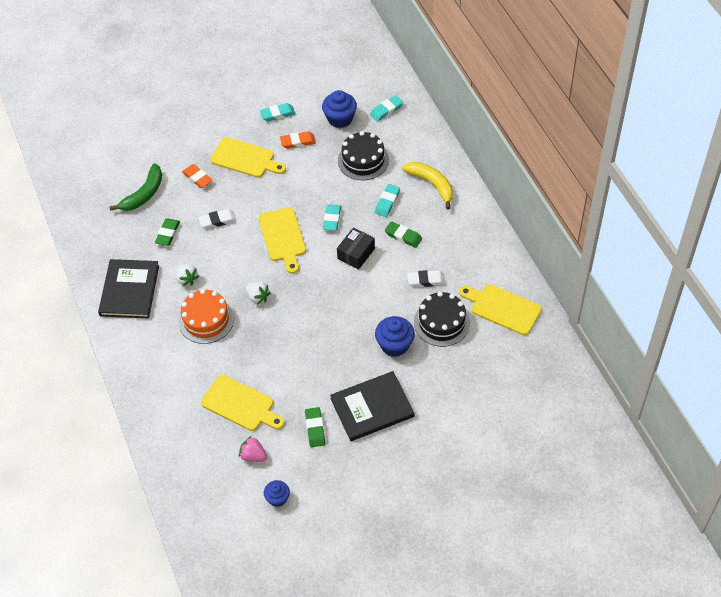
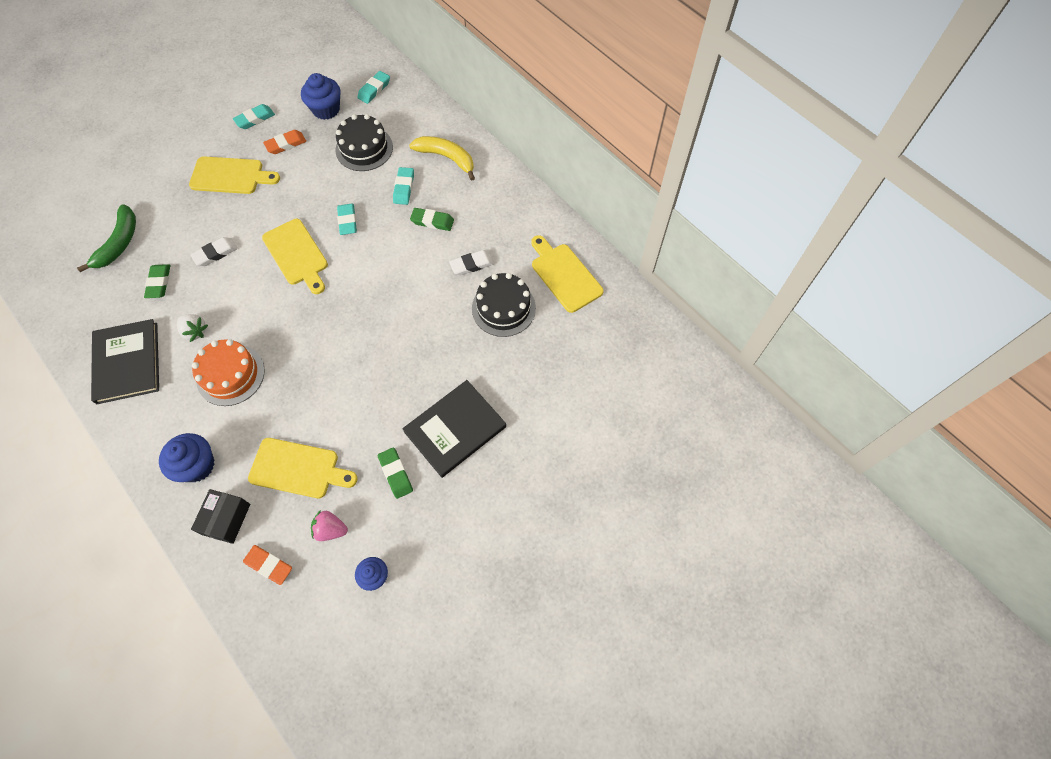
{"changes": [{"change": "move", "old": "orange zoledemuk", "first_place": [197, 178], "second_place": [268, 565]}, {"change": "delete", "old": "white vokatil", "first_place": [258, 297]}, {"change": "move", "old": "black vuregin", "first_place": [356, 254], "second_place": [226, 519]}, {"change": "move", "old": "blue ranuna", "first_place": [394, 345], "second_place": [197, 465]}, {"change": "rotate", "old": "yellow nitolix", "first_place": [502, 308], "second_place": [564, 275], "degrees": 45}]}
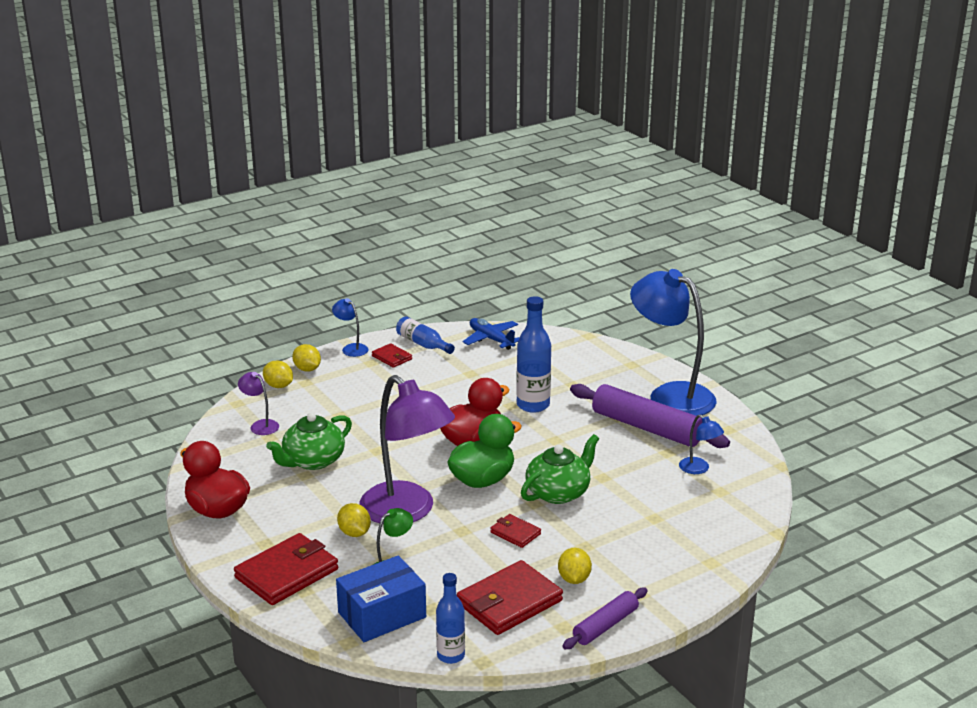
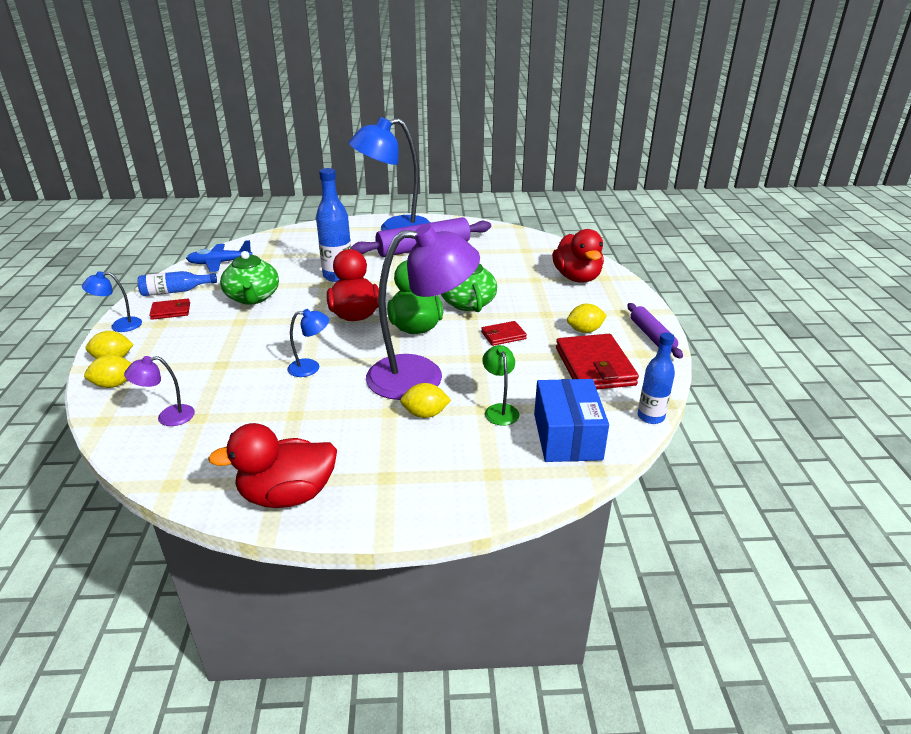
{"changes": [{"change": "delete", "old": "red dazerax", "first_place": [286, 573]}, {"change": "move", "old": "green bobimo", "first_place": [312, 461], "second_place": [252, 298]}, {"change": "rotate", "old": "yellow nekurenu", "first_place": [574, 579], "second_place": [585, 330], "degrees": -45}, {"change": "move", "old": "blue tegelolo", "first_place": [699, 469], "second_place": [311, 367]}, {"change": "insert", "new": "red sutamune", "second_place": [577, 278]}]}
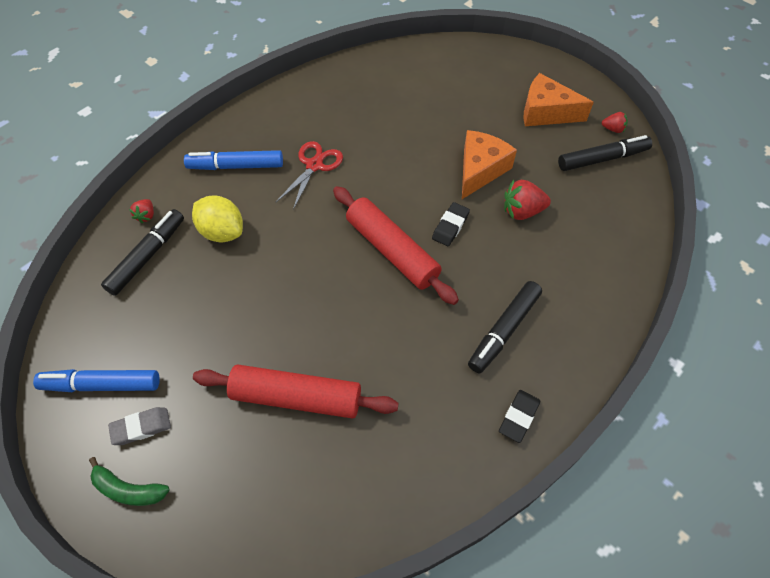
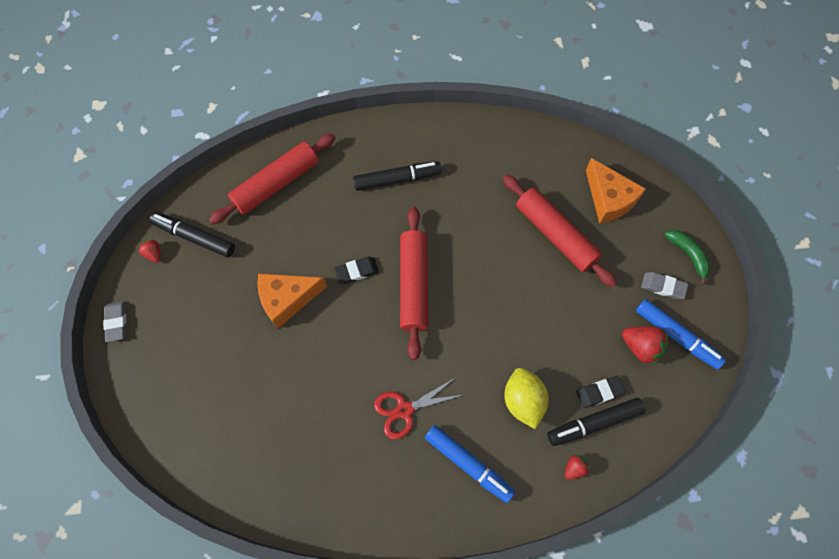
{"changes": [{"change": "move", "old": "black zoledemuk", "first_place": [518, 417], "second_place": [599, 392]}, {"change": "move", "old": "red vokatil", "first_place": [522, 211], "second_place": [641, 347]}, {"change": "move", "old": "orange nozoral", "first_place": [546, 112], "second_place": [608, 199]}, {"change": "insert", "new": "grey zoledemuk", "second_place": [116, 322]}, {"change": "insert", "new": "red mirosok", "second_place": [276, 184]}]}
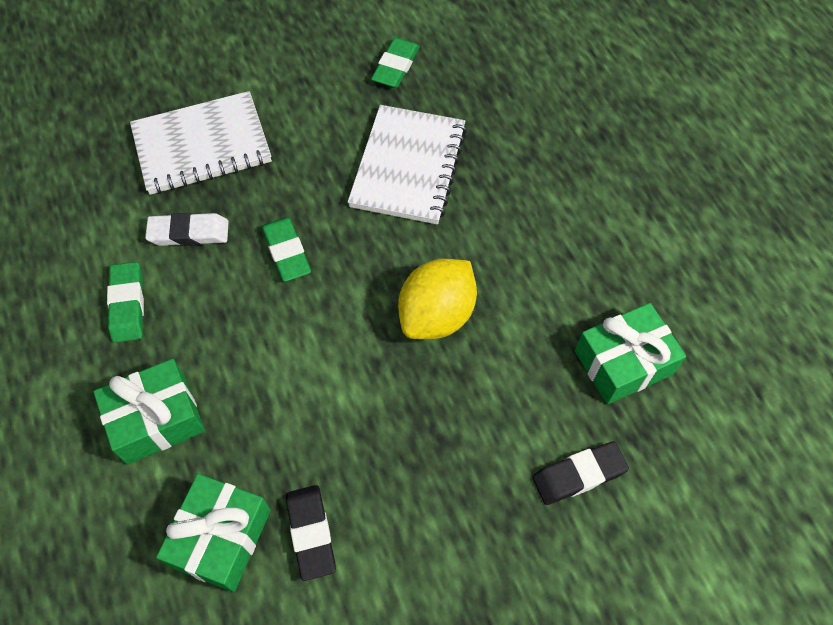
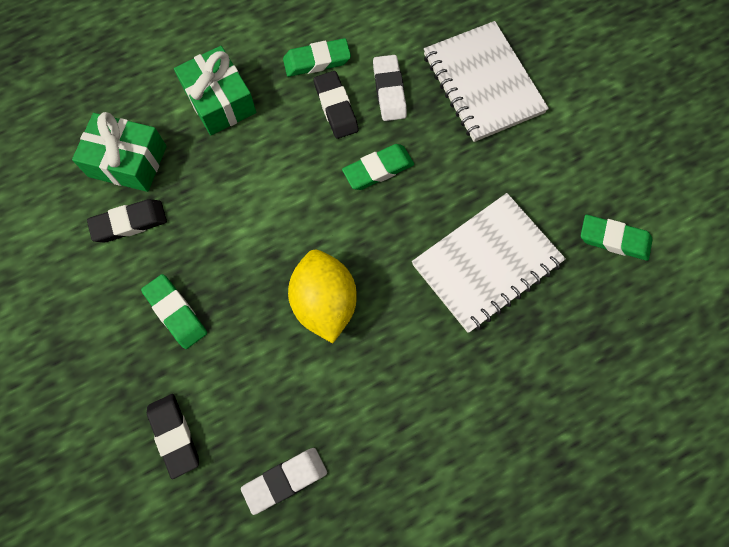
{"changes": [{"change": "rotate", "old": "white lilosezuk", "first_place": [409, 167], "second_place": [487, 264], "degrees": -45}, {"change": "rotate", "old": "yellow nekurenu", "first_place": [437, 315], "second_place": [324, 303], "degrees": 45}, {"change": "replace", "old": "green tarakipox", "new": "white zoledemuk", "first_place": [623, 362], "second_place": [285, 480]}, {"change": "insert", "new": "green zoledemuk", "second_place": [176, 313]}, {"change": "insert", "new": "black zoledemuk", "second_place": [336, 107]}]}
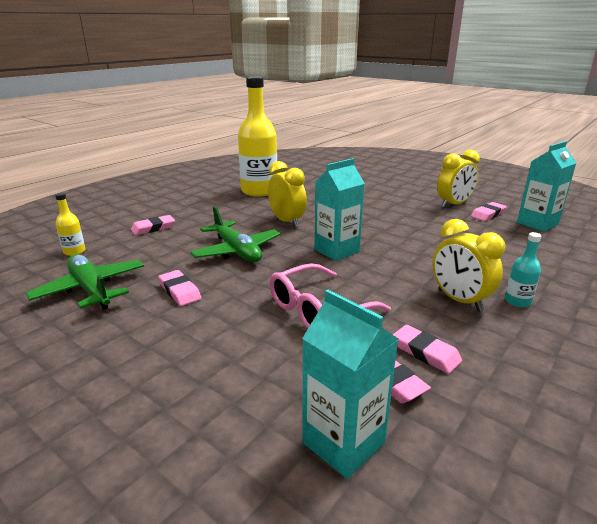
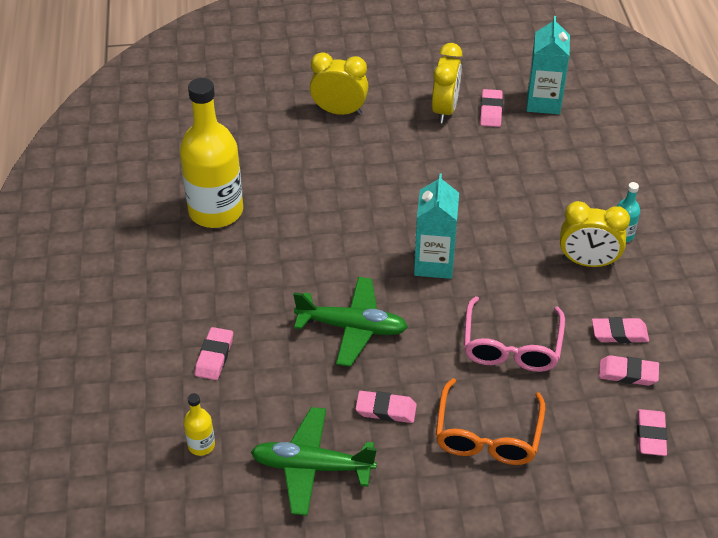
{"changes": [{"change": "move", "old": "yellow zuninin", "first_place": [287, 221], "second_place": [339, 111]}, {"change": "replace", "old": "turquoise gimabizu", "new": "pink zoledemuk", "first_place": [343, 443], "second_place": [651, 435]}, {"change": "insert", "new": "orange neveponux", "second_place": [487, 434]}]}
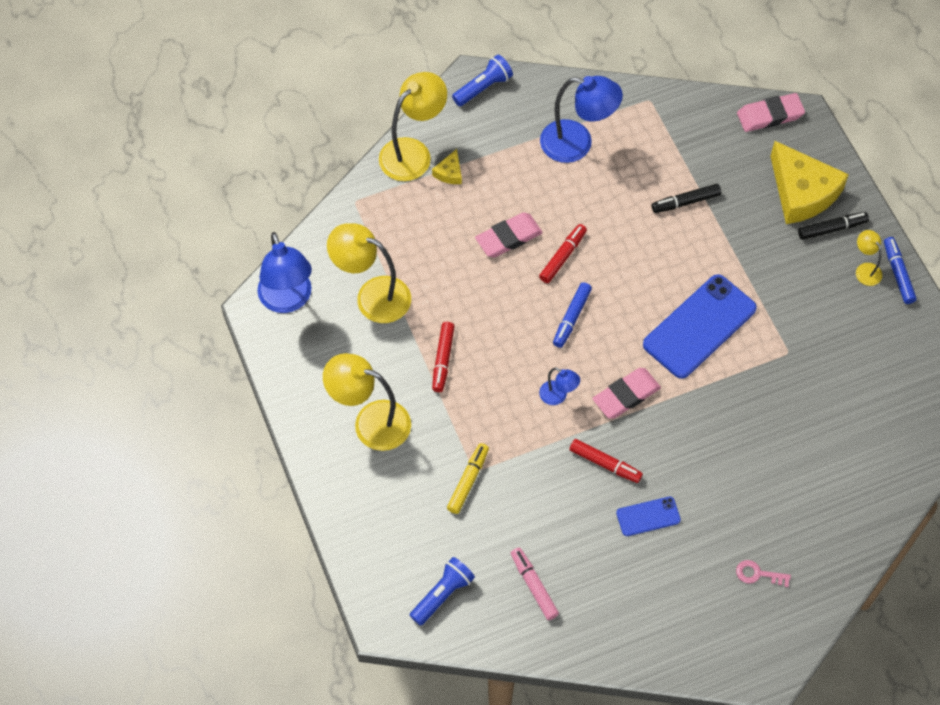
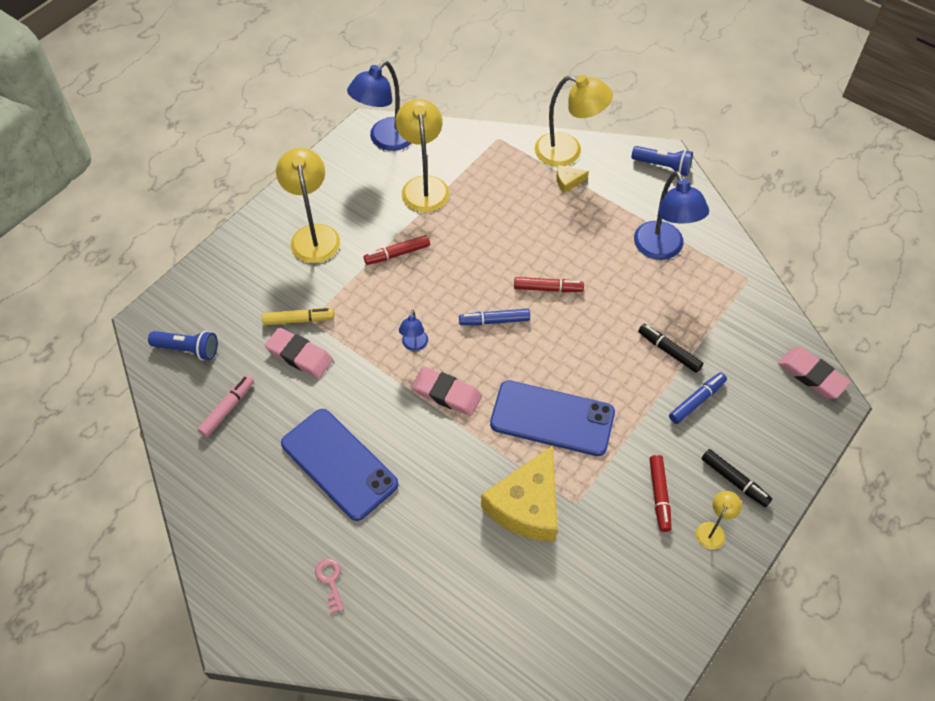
{"changes": [{"change": "move", "old": "pink zoledemuk", "first_place": [508, 237], "second_place": [299, 355]}, {"change": "move", "old": "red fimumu", "first_place": [605, 463], "second_place": [659, 495]}, {"change": "resize", "old": "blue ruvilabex", "first_place": [648, 516], "second_place": [339, 464], "factor": 2.03}, {"change": "move", "old": "yellow nozoral", "first_place": [802, 192], "second_place": [527, 505]}, {"change": "move", "old": "blue fimumu", "first_place": [898, 273], "second_place": [696, 401]}]}
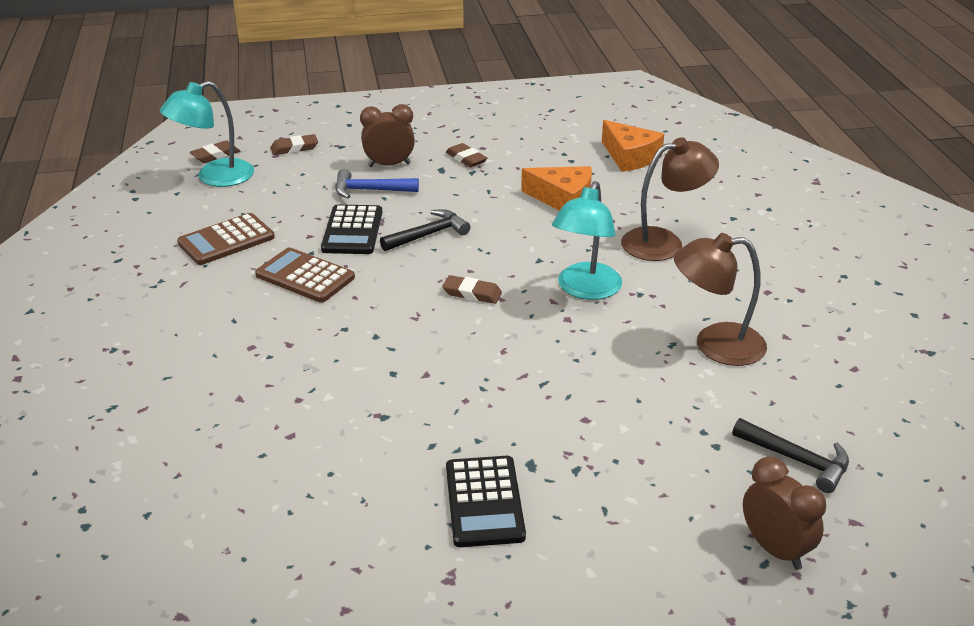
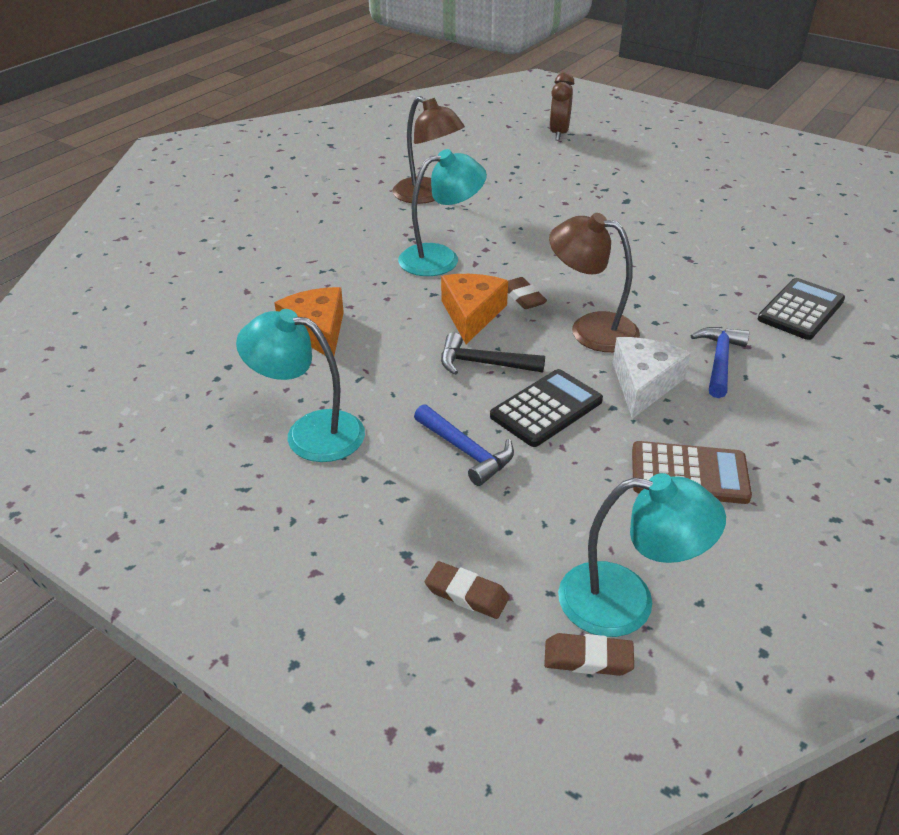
{"changes": [{"change": "replace", "old": "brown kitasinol", "new": "white nozoral", "first_place": [305, 276], "second_place": [644, 384]}, {"change": "delete", "old": "brown zuninin", "first_place": [389, 165]}, {"change": "replace", "old": "brown zoledemuk", "new": "turquoise tegelolo", "first_place": [466, 158], "second_place": [310, 433]}, {"change": "move", "old": "black kitasinol", "first_place": [484, 502], "second_place": [801, 310]}, {"change": "move", "old": "orange nozoral", "first_place": [630, 157], "second_place": [472, 314]}, {"change": "move", "old": "brown tegelolo", "first_place": [664, 242], "second_place": [590, 329]}, {"change": "delete", "old": "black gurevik", "first_place": [797, 460]}, {"change": "insert", "new": "blue gurevik", "second_place": [719, 361]}]}
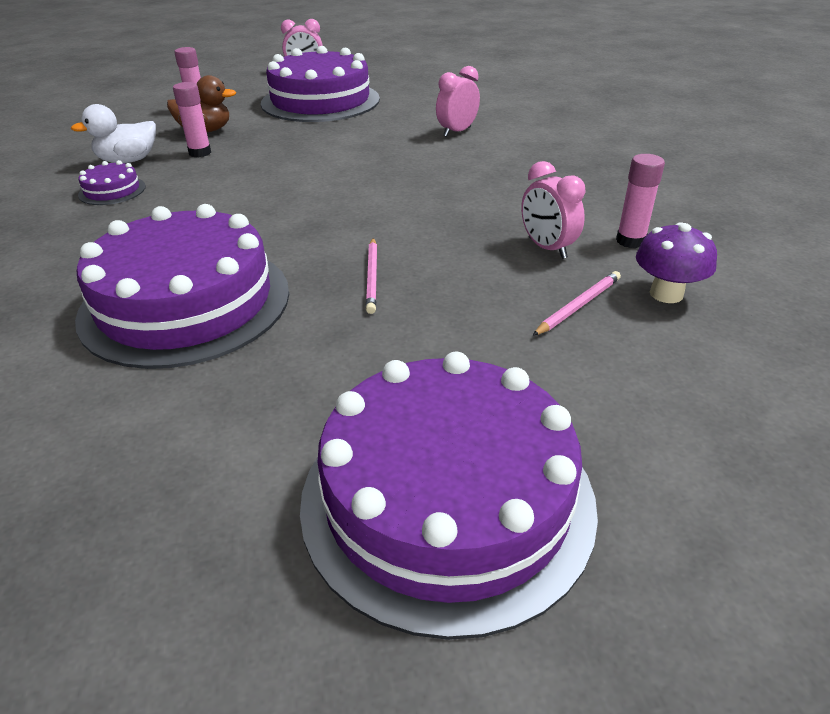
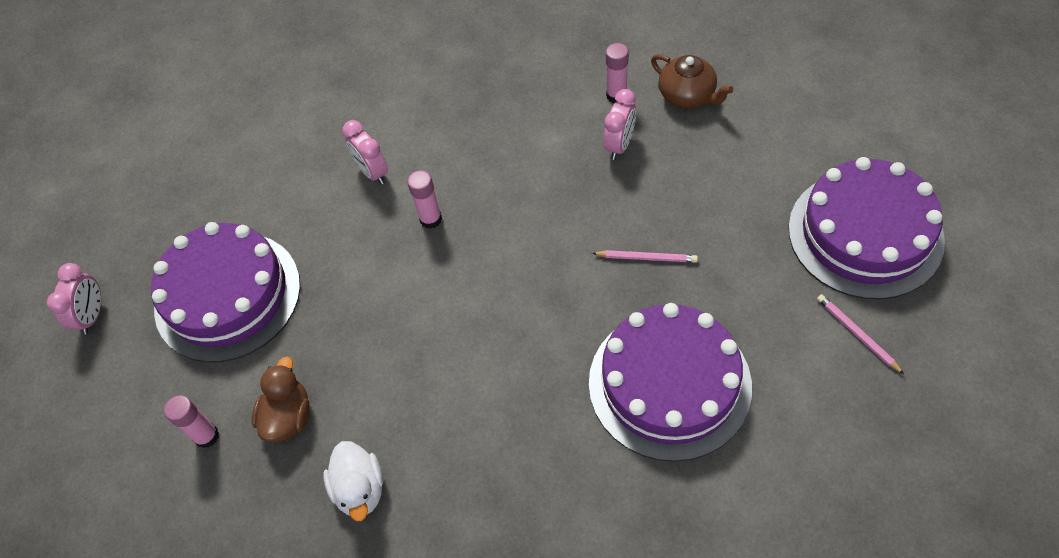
{"changes": [{"change": "delete", "old": "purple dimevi", "first_place": [112, 190]}, {"change": "move", "old": "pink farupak", "first_place": [200, 153], "second_place": [431, 219]}, {"change": "rotate", "old": "pink zuninin", "first_place": [547, 248], "second_place": [619, 145], "degrees": -45}, {"change": "move", "old": "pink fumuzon", "first_place": [578, 306], "second_place": [857, 334]}, {"change": "replace", "old": "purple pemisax", "new": "brown bobimo", "first_place": [666, 294], "second_place": [687, 95]}]}
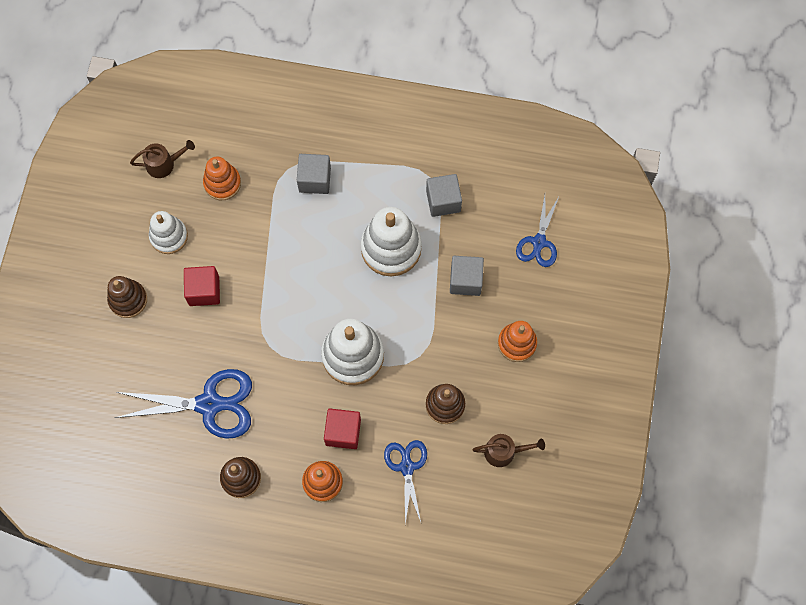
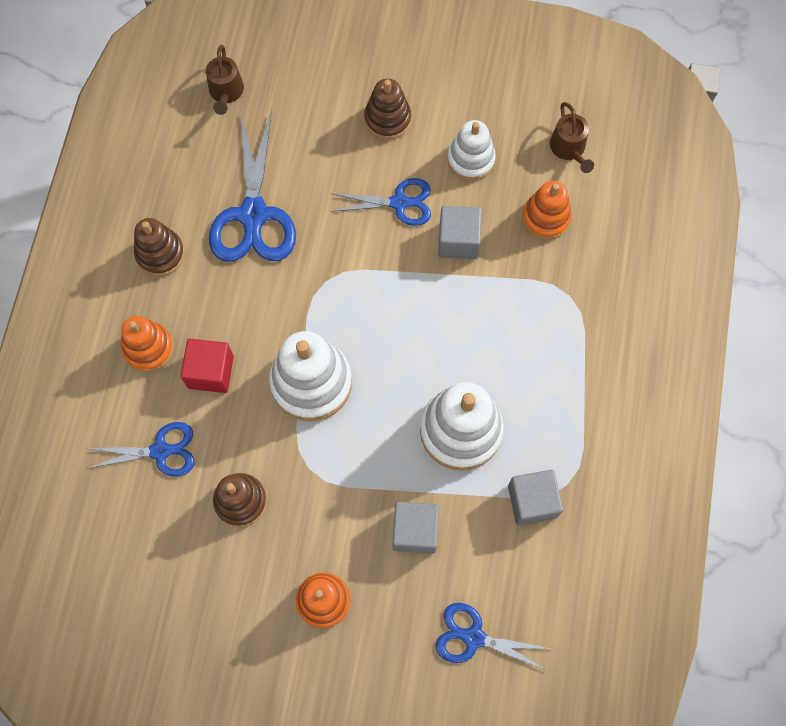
{"changes": [{"change": "replace", "old": "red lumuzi", "new": "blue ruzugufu", "first_place": [204, 291], "second_place": [399, 203]}, {"change": "move", "old": "grey lumuzi", "first_place": [315, 180], "second_place": [458, 241]}, {"change": "move", "old": "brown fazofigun", "first_place": [504, 452], "second_place": [226, 92]}]}
